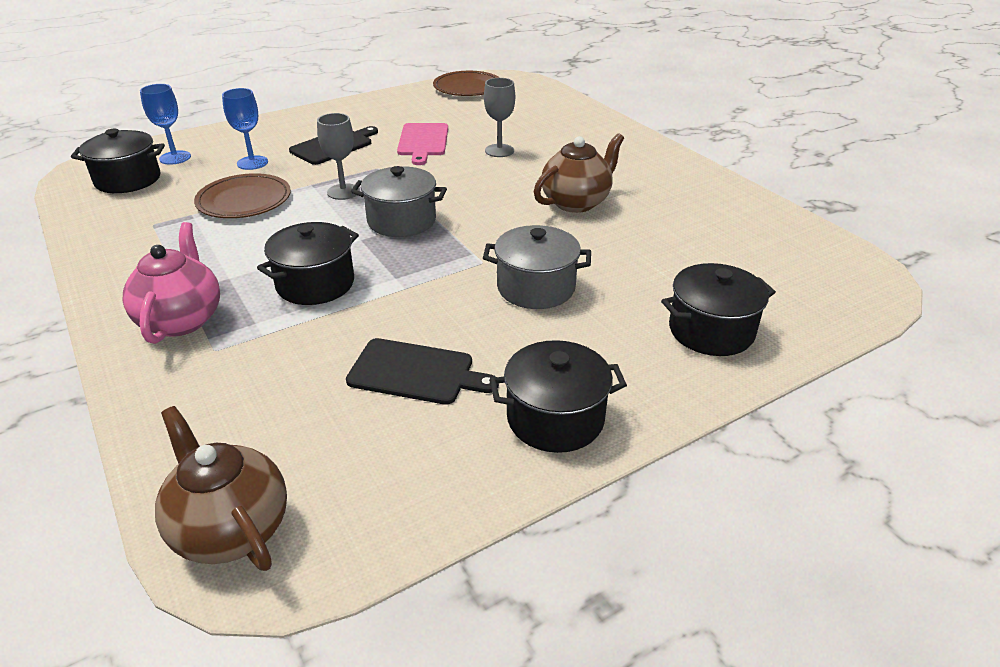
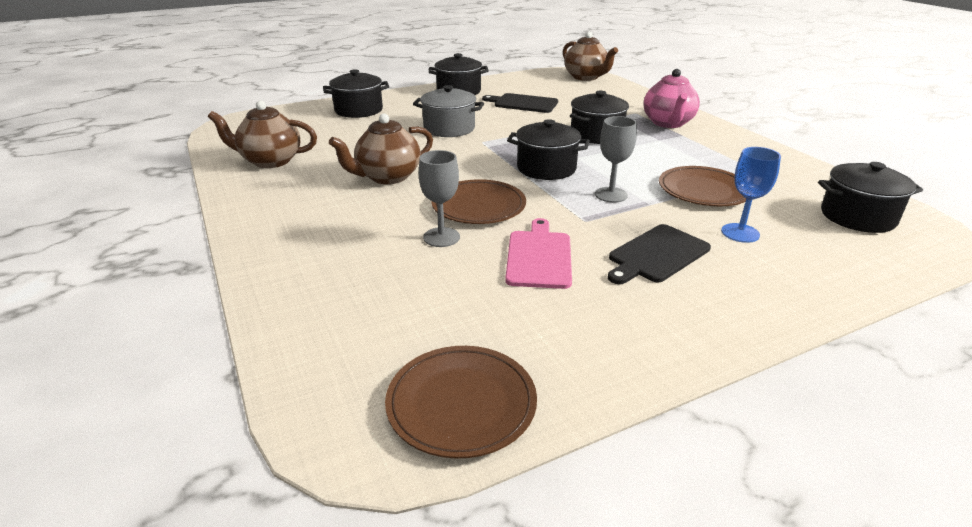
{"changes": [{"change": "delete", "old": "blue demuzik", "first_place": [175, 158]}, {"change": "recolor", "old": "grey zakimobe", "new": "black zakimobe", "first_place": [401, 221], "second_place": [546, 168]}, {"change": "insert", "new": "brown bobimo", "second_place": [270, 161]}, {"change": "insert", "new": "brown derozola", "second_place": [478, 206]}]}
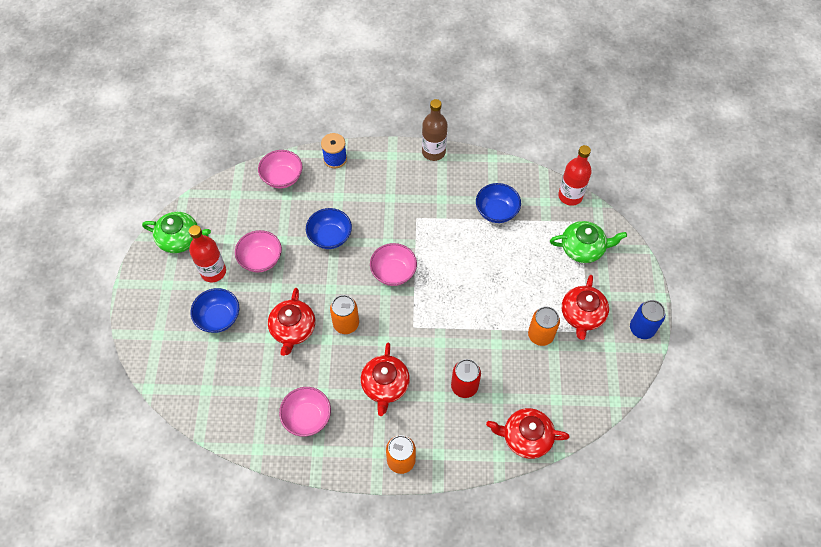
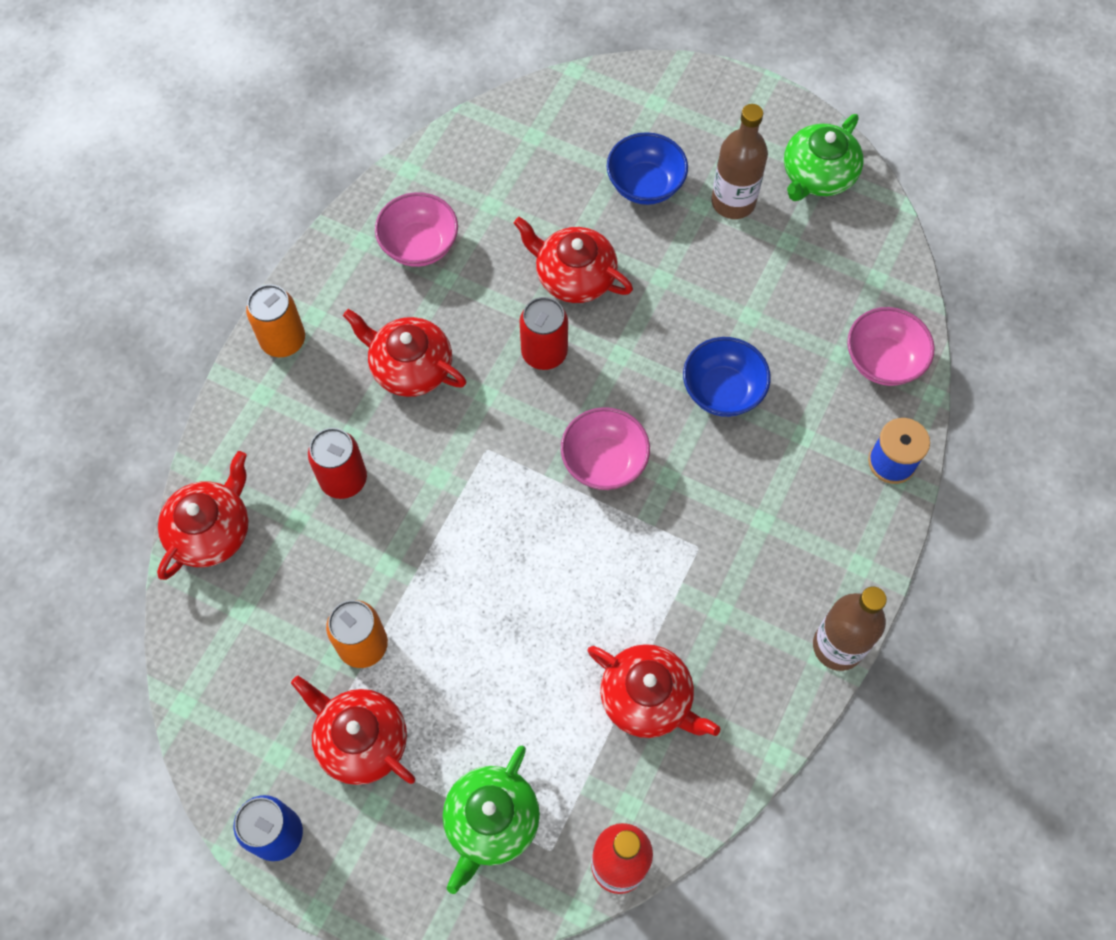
{"changes": [{"change": "recolor", "old": "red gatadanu", "new": "brown gatadanu", "first_place": [213, 271], "second_place": [733, 202]}, {"change": "delete", "old": "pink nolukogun", "first_place": [261, 259]}, {"change": "recolor", "old": "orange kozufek", "new": "red kozufek", "first_place": [346, 324], "second_place": [544, 353]}, {"change": "replace", "old": "blue nolukogun", "new": "red bobimo", "first_place": [496, 211], "second_place": [647, 698]}]}
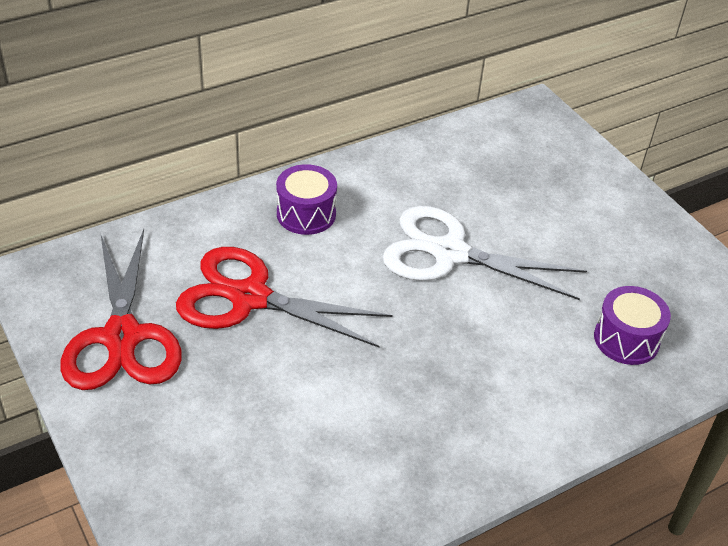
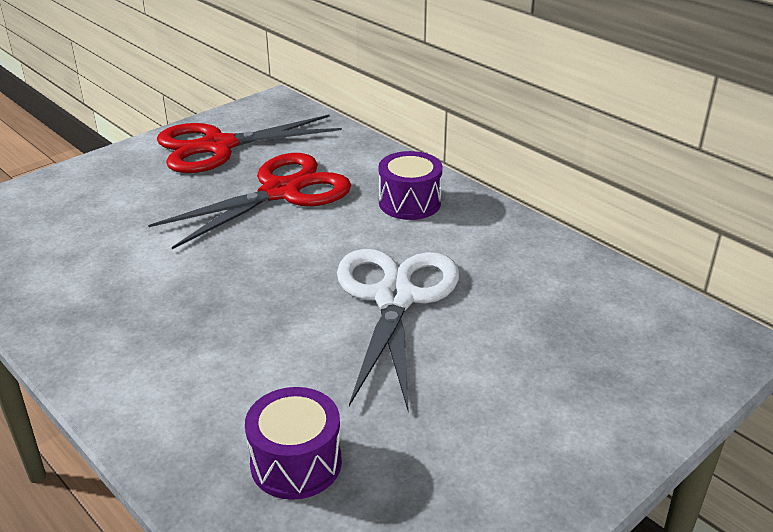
{"changes": [{"change": "rotate", "old": "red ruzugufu", "first_place": [249, 298], "second_place": [281, 192], "degrees": 45}]}
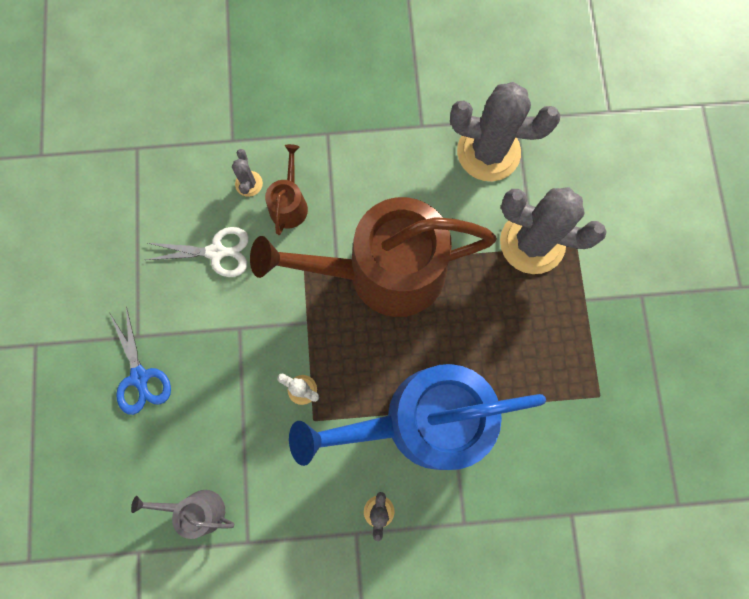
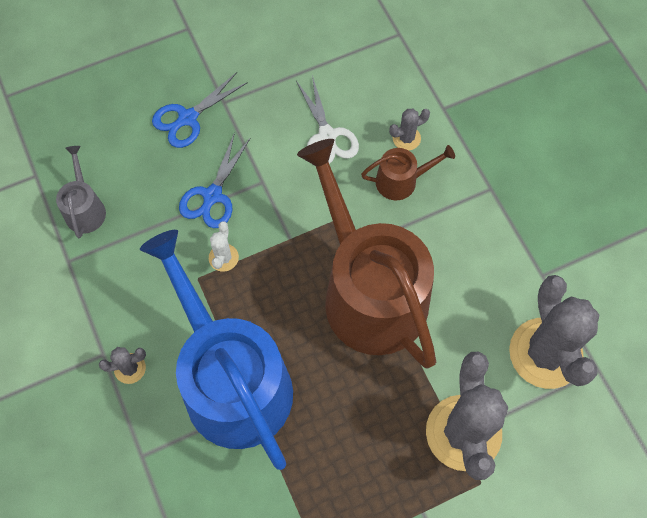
{"changes": [{"change": "insert", "new": "blue ruzugufu", "second_place": [212, 196]}]}
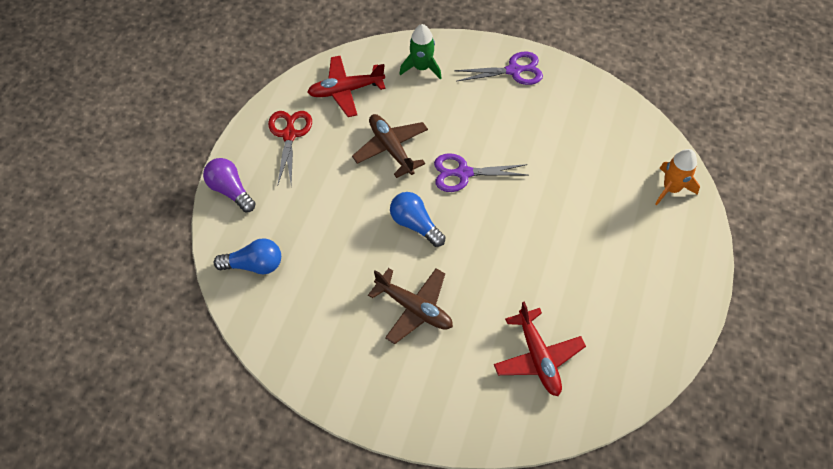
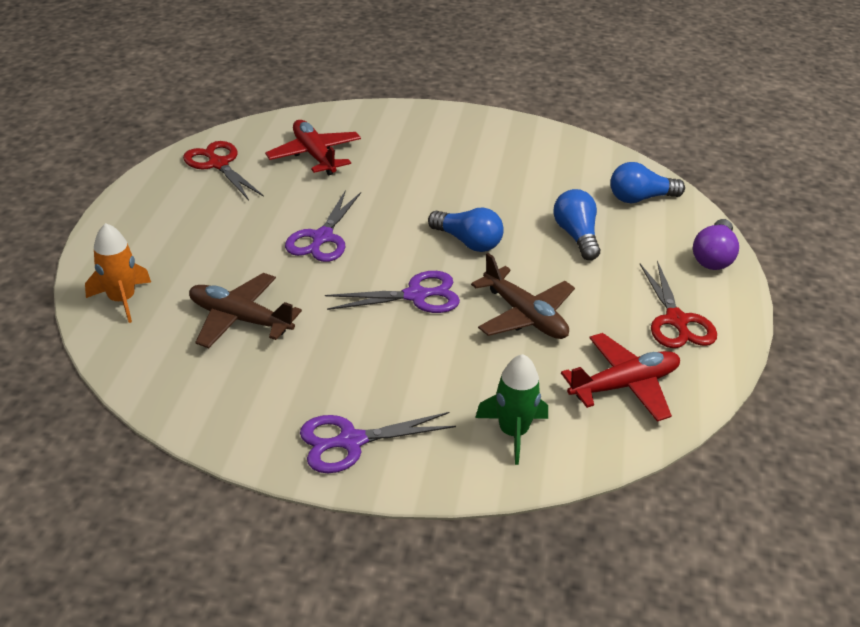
{"changes": [{"change": "rotate", "old": "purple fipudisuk", "first_place": [230, 190], "second_place": [713, 257], "degrees": 75}, {"change": "move", "old": "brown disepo", "first_place": [414, 308], "second_place": [240, 319]}, {"change": "insert", "new": "red ruzugufu", "second_place": [218, 164]}, {"change": "insert", "new": "purple ruzugufu", "second_place": [322, 238]}, {"change": "insert", "new": "blue fipudisuk", "second_place": [576, 236]}]}
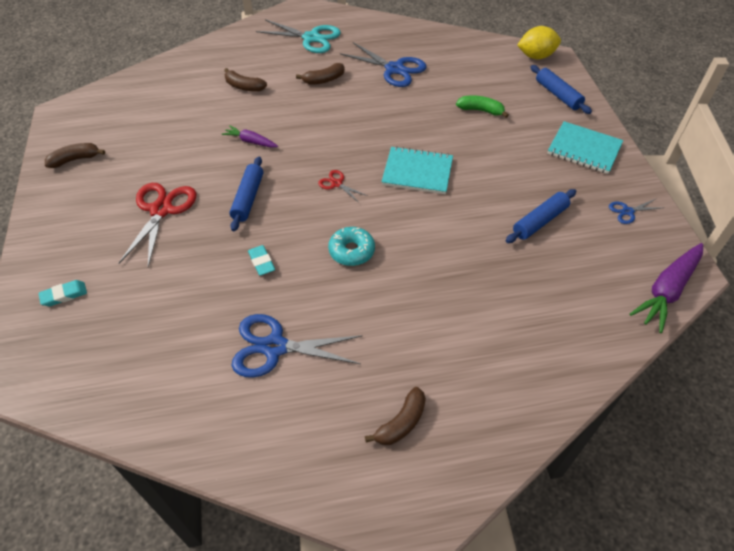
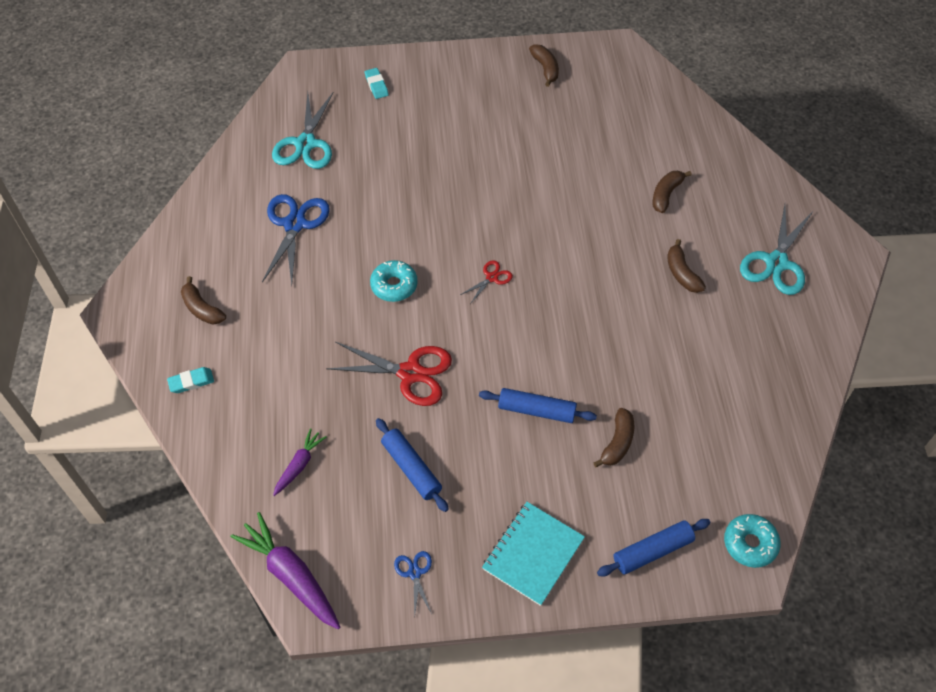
{"changes": [{"change": "move", "old": "red ruzugufu", "first_place": [161, 210], "second_place": [410, 373]}, {"change": "move", "old": "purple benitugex", "first_place": [251, 141], "second_place": [299, 465]}, {"change": "move", "old": "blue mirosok", "first_place": [248, 198], "second_place": [536, 410]}, {"change": "move", "old": "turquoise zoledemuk", "first_place": [261, 262], "second_place": [191, 382]}, {"change": "delete", "old": "blue ruzugufu", "first_place": [394, 69]}, {"change": "delete", "old": "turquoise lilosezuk", "first_place": [417, 172]}, {"change": "recolor", "old": "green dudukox", "new": "brown dudukox", "first_place": [480, 110], "second_place": [617, 443]}, {"change": "replace", "old": "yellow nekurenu", "new": "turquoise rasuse", "first_place": [536, 56], "second_place": [750, 544]}, {"change": "insert", "new": "turquoise ruzugufu", "second_place": [305, 144]}]}
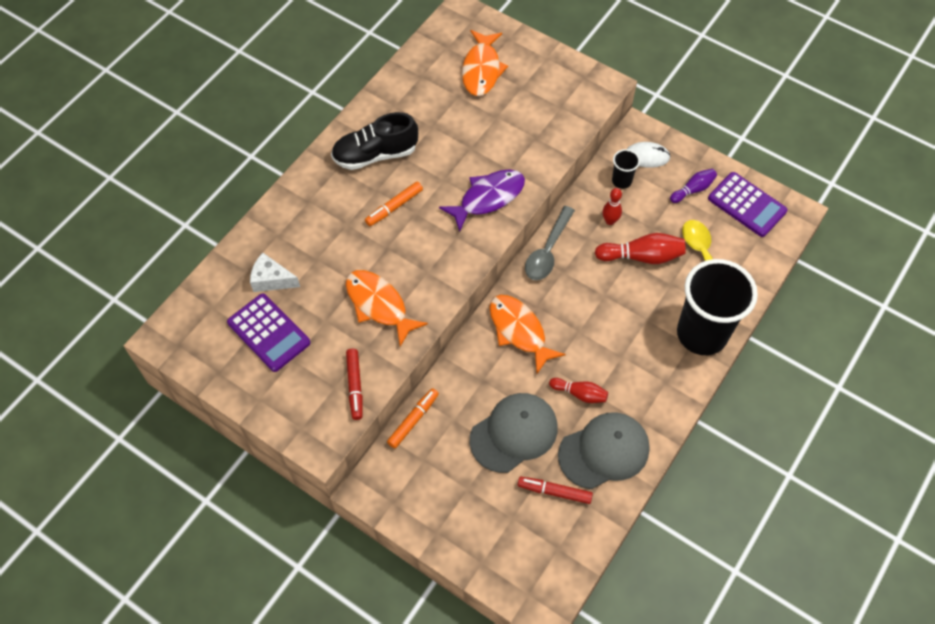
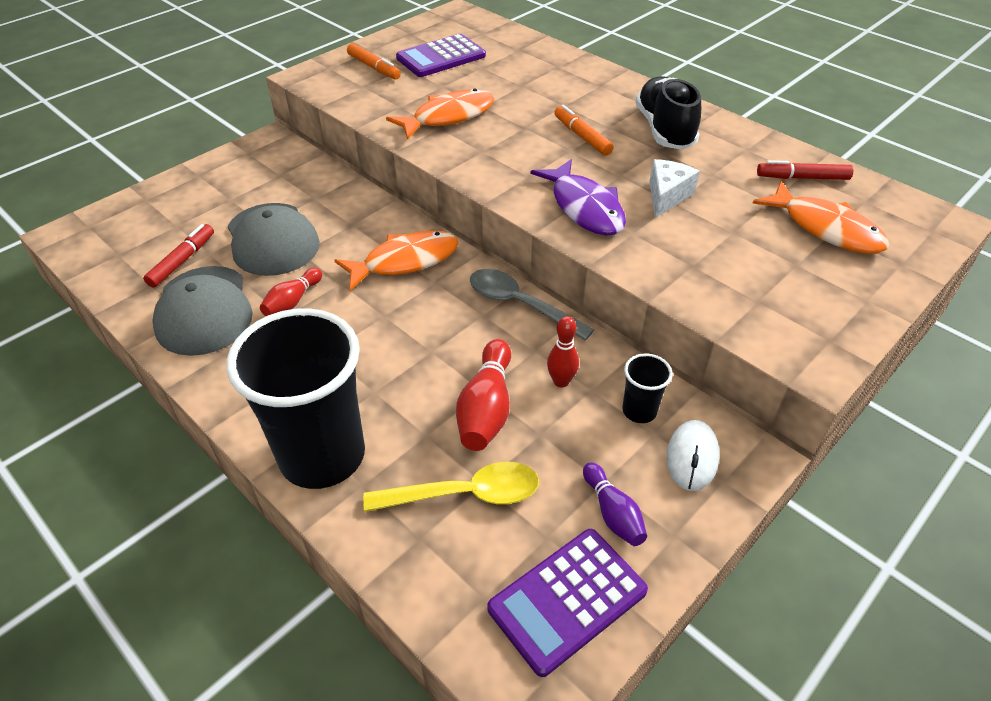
{"changes": [{"change": "move", "old": "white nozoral", "first_place": [271, 280], "second_place": [667, 196]}, {"change": "move", "old": "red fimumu", "first_place": [355, 386], "second_place": [802, 178]}, {"change": "move", "old": "orange fimumu", "first_place": [413, 420], "second_place": [374, 68]}, {"change": "rotate", "old": "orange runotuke", "first_place": [482, 69], "second_place": [826, 228], "degrees": -150}]}
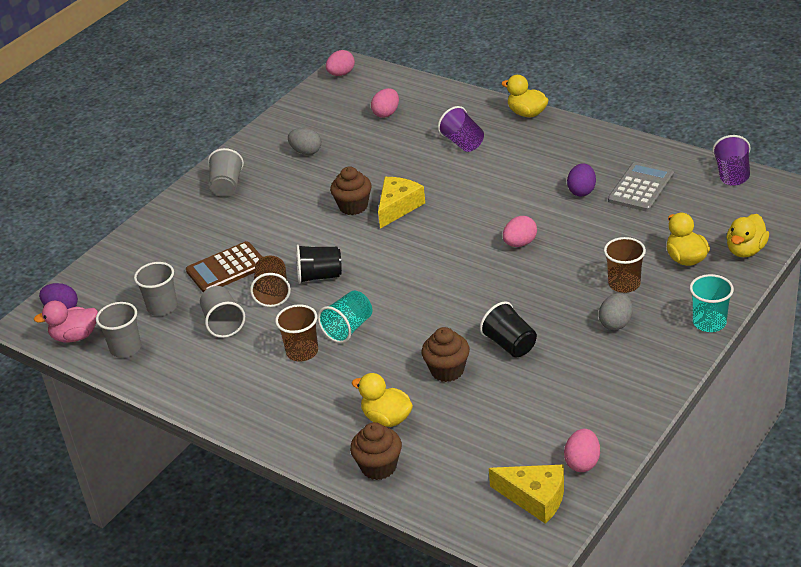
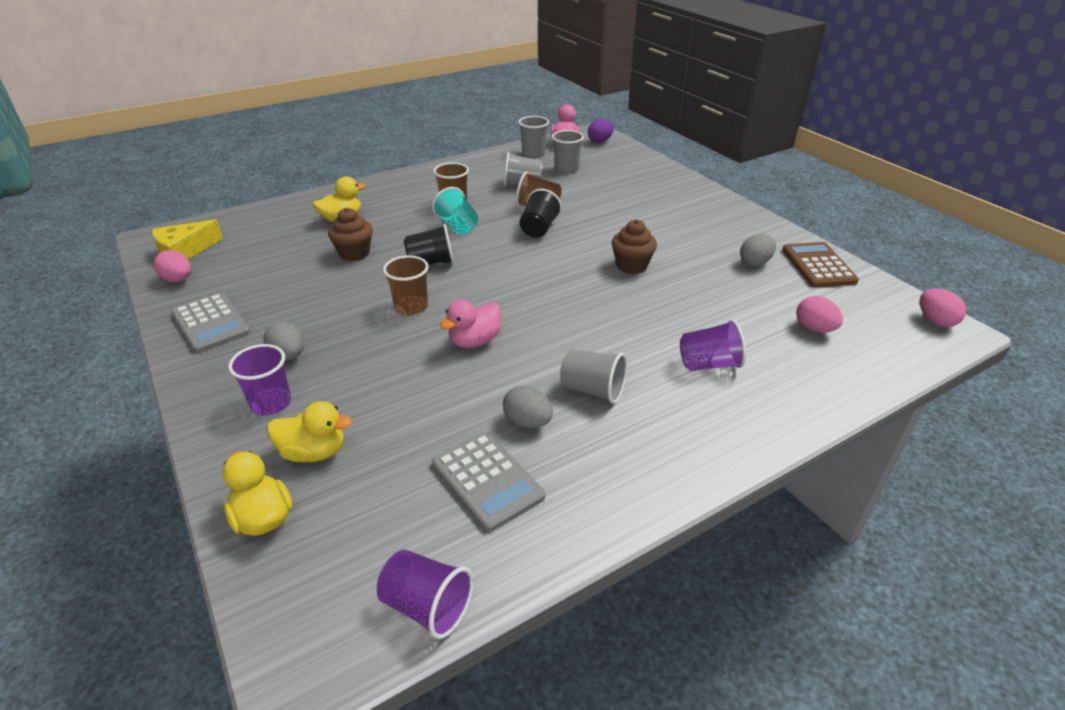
{"changes": [{"change": "move", "old": "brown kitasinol", "first_place": [227, 268], "second_place": [818, 265]}, {"change": "move", "old": "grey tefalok", "first_place": [227, 186], "second_place": [592, 390]}, {"change": "delete", "old": "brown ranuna", "first_place": [378, 467]}, {"change": "delete", "old": "yellow nozoral", "first_place": [398, 207]}, {"change": "move", "old": "black tefalok", "first_place": [510, 344], "second_place": [431, 262]}, {"change": "delete", "old": "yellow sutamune", "first_place": [527, 113]}, {"change": "replace", "old": "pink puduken", "new": "pink sutamune", "first_place": [520, 243], "second_place": [474, 341]}, {"change": "recolor", "old": "purple puduken", "new": "grey puduken", "first_place": [581, 191], "second_place": [527, 422]}, {"change": "move", "old": "brown tefalok", "first_place": [624, 284], "second_place": [411, 307]}, {"change": "delete", "old": "turquoise tefalok", "first_place": [709, 323]}, {"change": "insert", "new": "grey kitasinol", "second_place": [211, 323]}, {"change": "insert", "new": "purple tefalok", "second_place": [271, 403]}]}
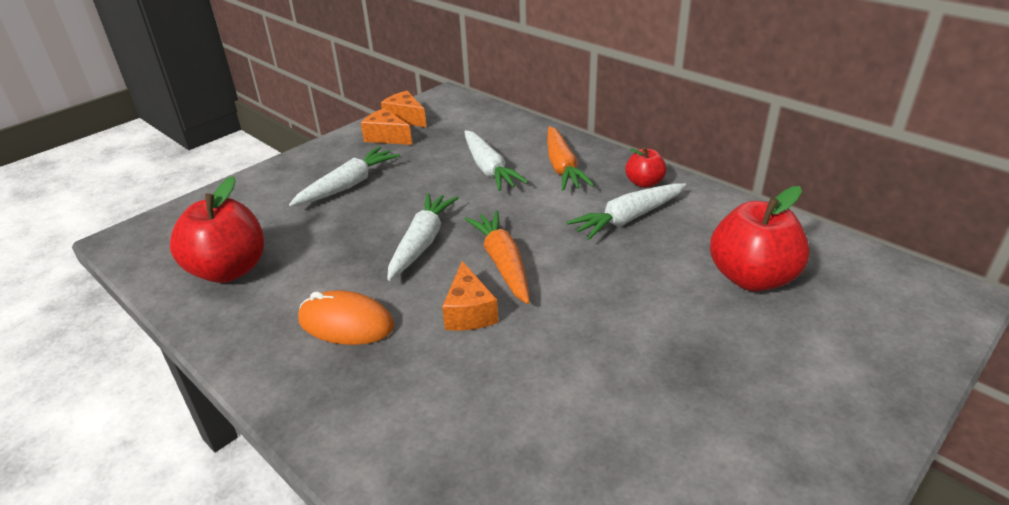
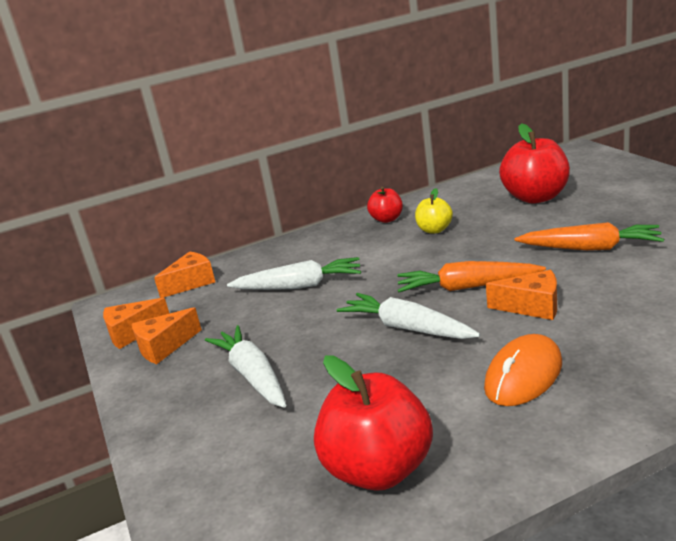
{"changes": [{"change": "move", "old": "orange benitugex", "first_place": [562, 167], "second_place": [590, 248]}, {"change": "replace", "old": "white benitugex", "new": "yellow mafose", "first_place": [628, 218], "second_place": [434, 230]}, {"change": "insert", "new": "orange nozoral", "second_place": [191, 283]}]}
